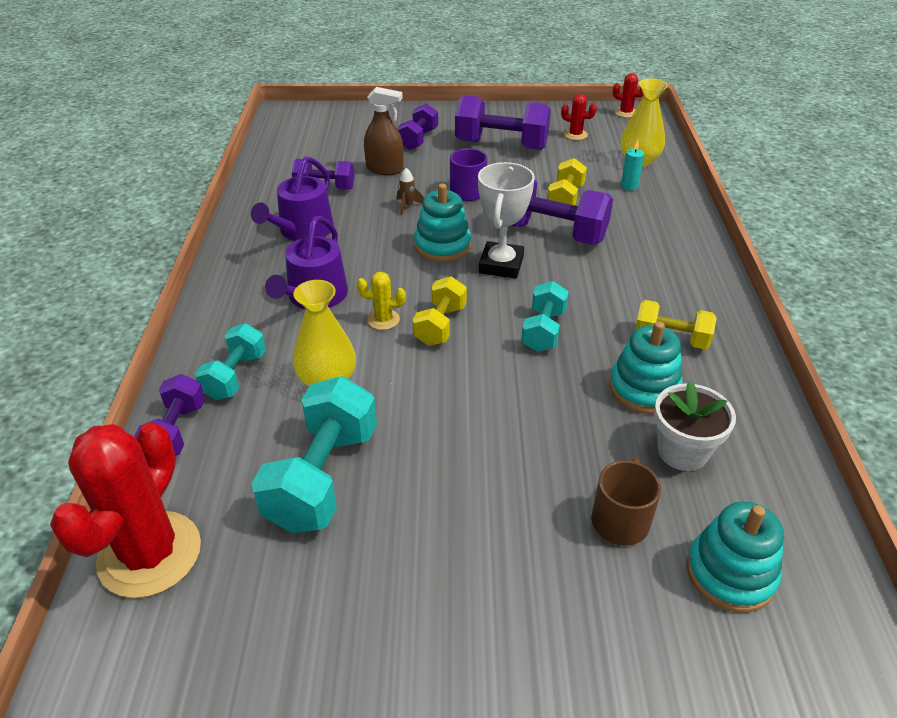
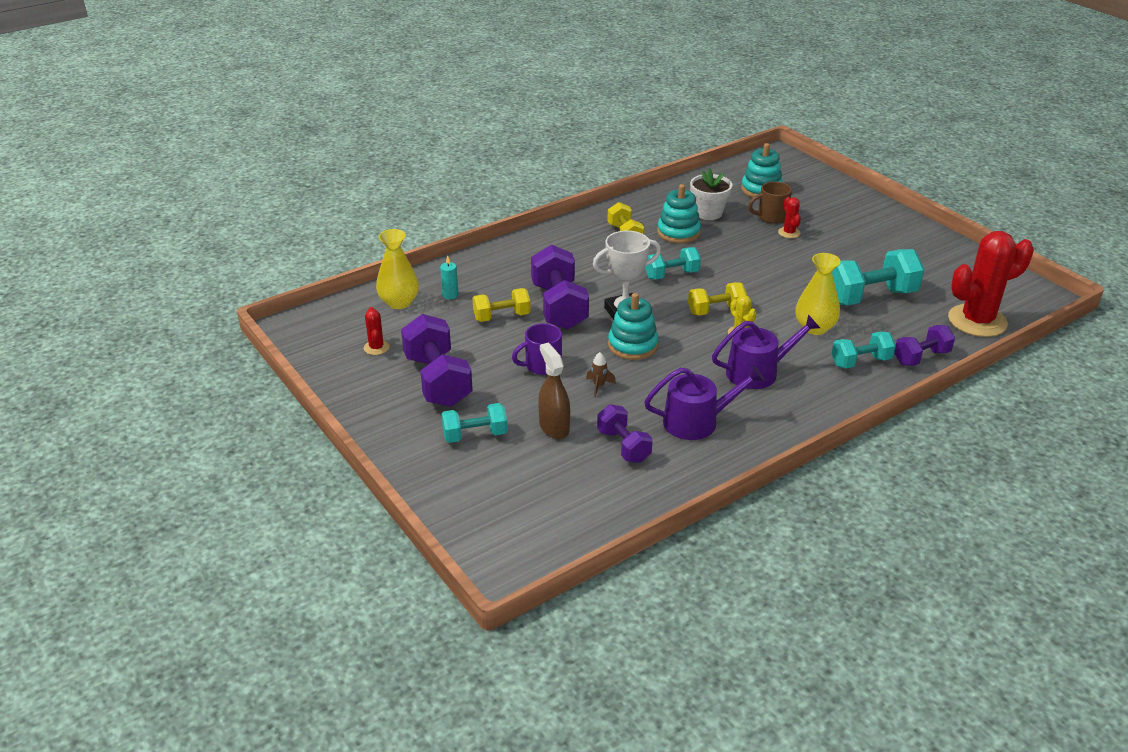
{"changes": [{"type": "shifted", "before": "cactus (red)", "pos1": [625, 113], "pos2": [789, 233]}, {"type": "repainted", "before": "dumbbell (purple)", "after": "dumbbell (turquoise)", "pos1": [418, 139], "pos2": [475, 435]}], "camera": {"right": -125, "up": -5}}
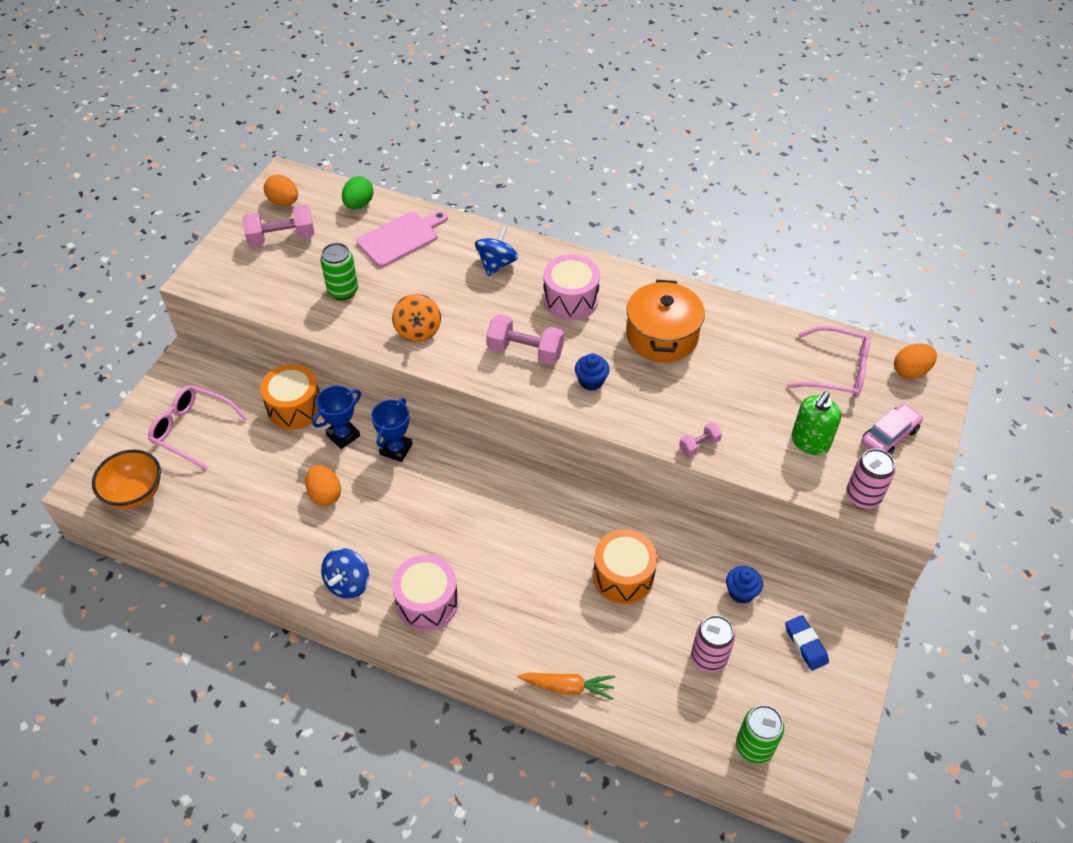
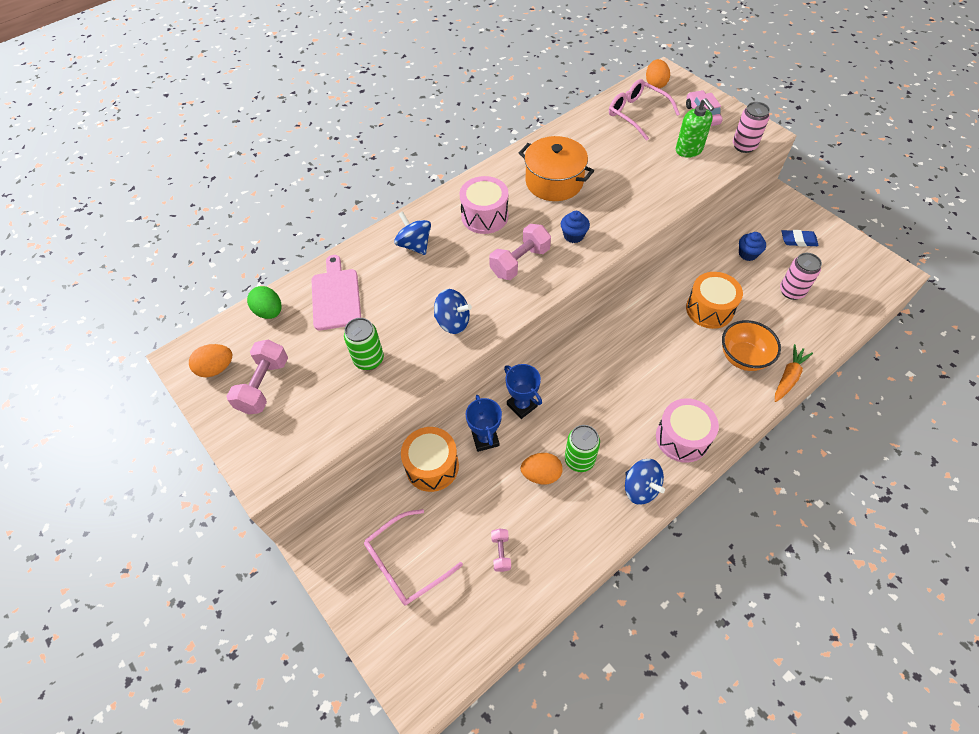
{"changes": [{"type": "repainted", "before": "spinning top (orange)", "after": "spinning top (blue)", "pos1": [418, 330], "pos2": [453, 322]}, {"type": "rotated", "before": "glasses (pink)", "pos1": [837, 371], "pos2": [637, 114], "turn": -90}, {"type": "shifted", "before": "dumbbell (pink)", "pos1": [699, 445], "pos2": [501, 552]}, {"type": "shifted", "before": "bowl (orange)", "pos1": [135, 493], "pos2": [743, 357]}, {"type": "shifted", "before": "can (green)", "pos1": [754, 746], "pos2": [579, 460]}], "camera": {"right": -60, "up": 5}}
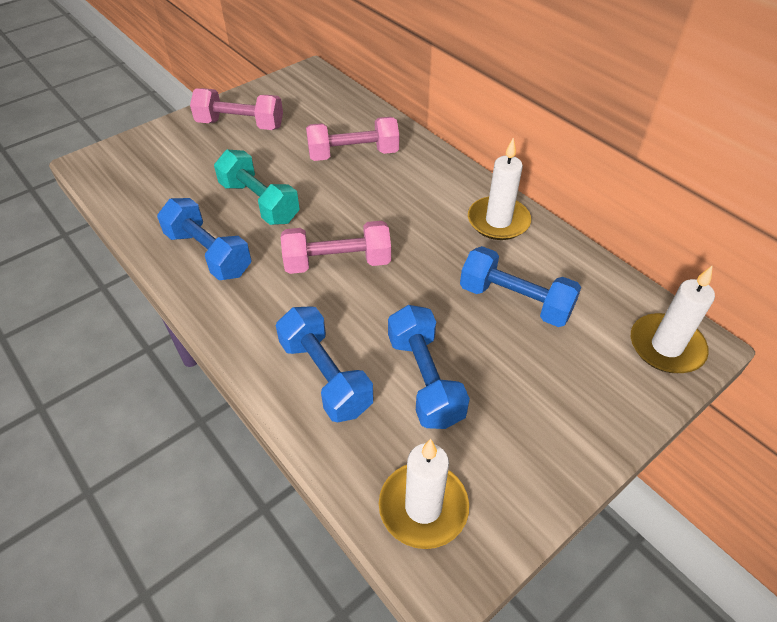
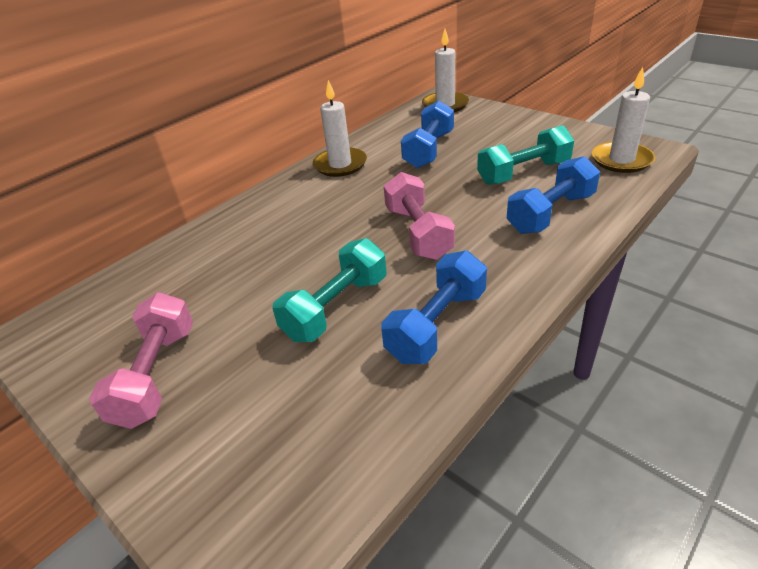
{"changes": [{"type": "gone", "before": "dumbbell (pink)", "pos1": [353, 154]}, {"type": "repainted", "before": "dumbbell (blue)", "after": "dumbbell (turquoise)", "pos1": [424, 379], "pos2": [523, 173]}], "camera": {"right": -95, "up": -10}}
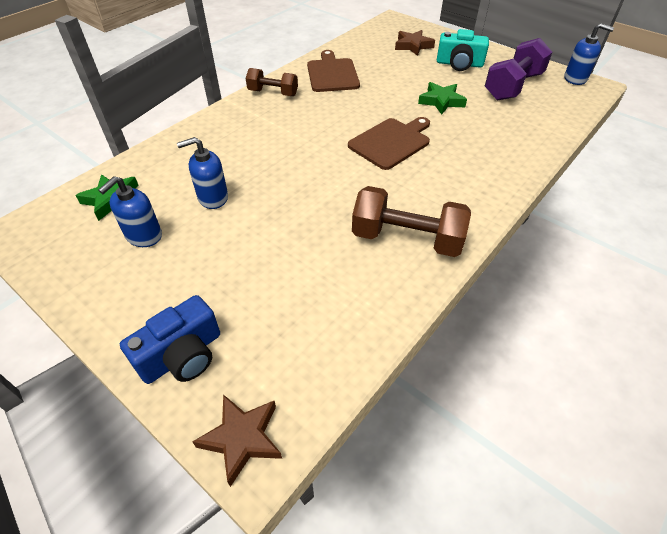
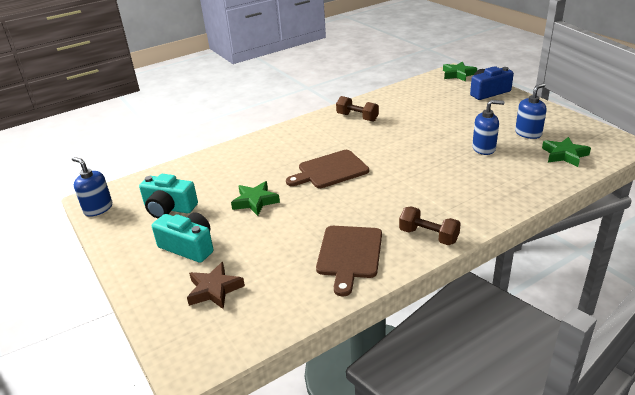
{"changes": [{"type": "swapped", "before": "dumbbell (purple)", "after": "camera (turquoise)", "pos1": [513, 86], "pos2": [169, 208]}, {"type": "scaled", "before": "dumbbell (brown)", "pos1": [407, 239], "pos2": [357, 117], "scale": 0.62}, {"type": "repainted", "before": "star (brown)", "after": "star (green)", "pos1": [242, 439], "pos2": [458, 74]}], "camera": {"right": -160, "up": -15}}
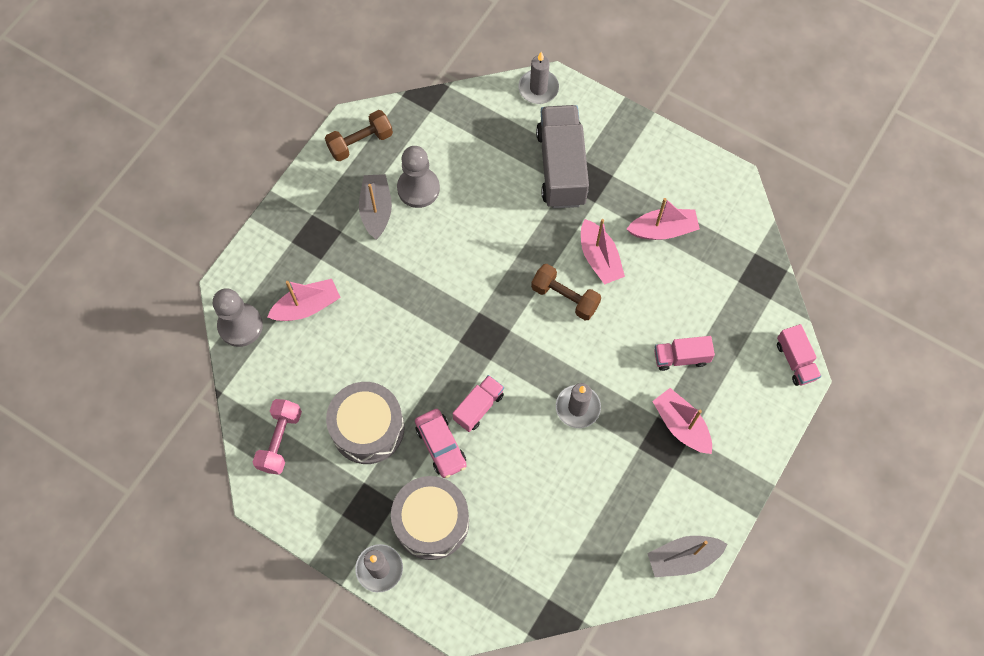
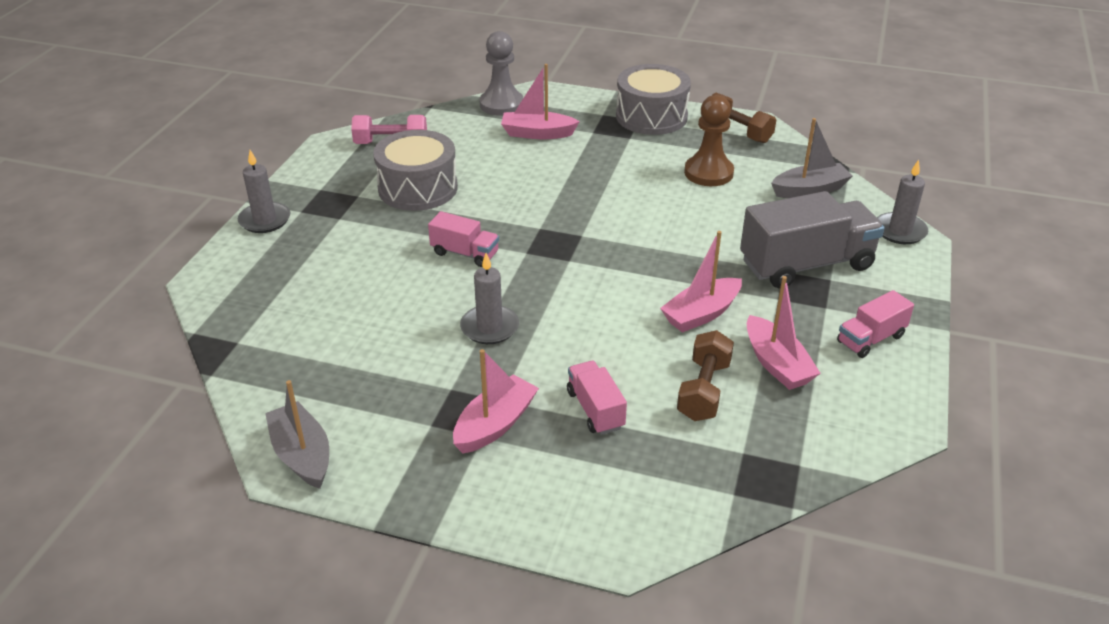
{"changes": [{"type": "repainted", "before": "pawn (grey)", "after": "pawn (brown)", "pos1": [418, 188], "pos2": [708, 173]}, {"type": "shifted", "before": "boat (grey)", "pos1": [376, 210], "pos2": [809, 190]}, {"type": "shifted", "before": "dumbbell (brown)", "pos1": [565, 297], "pos2": [703, 390]}, {"type": "rotated", "before": "boat (pink)", "pos1": [307, 306], "pos2": [537, 133], "turn": 135}, {"type": "shifted", "before": "truck (pink)", "pos1": [795, 361], "pos2": [870, 339]}, {"type": "gone", "before": "car (pink)", "pos1": [441, 445]}, {"type": "shifted", "before": "drum (grey)", "pos1": [431, 522], "pos2": [651, 116]}], "camera": {"right": 75, "up": -30}}
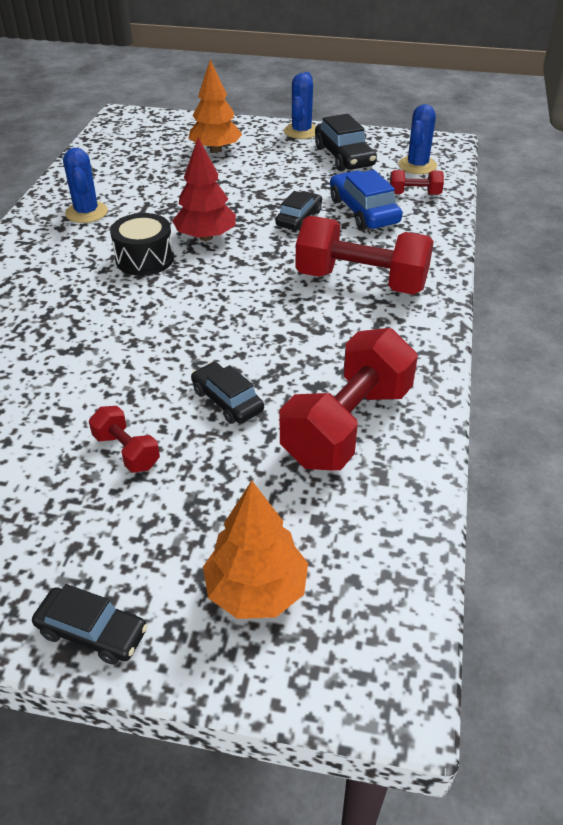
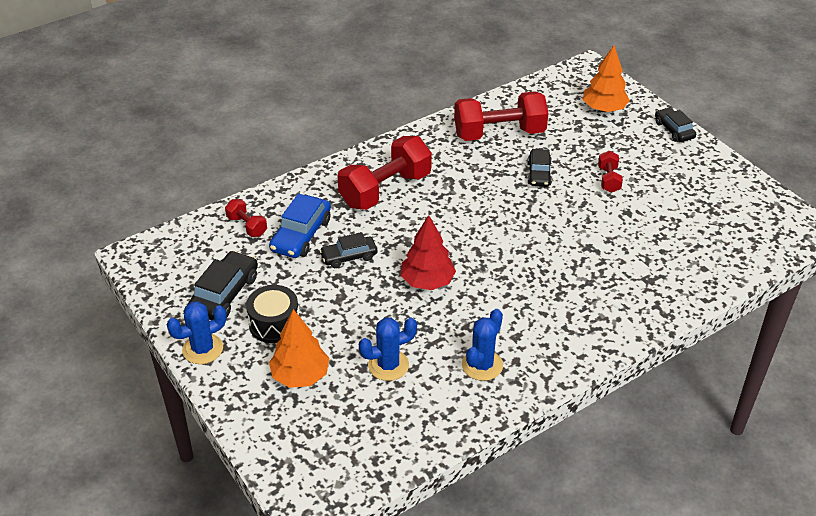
{"changes": [{"type": "shifted", "before": "cactus (blue)", "pos1": [417, 165], "pos2": [388, 365]}, {"type": "shifted", "before": "drum (black)", "pos1": [145, 259], "pos2": [274, 324]}, {"type": "rotated", "before": "dumbbell (red)", "pos1": [361, 281], "pos2": [385, 190], "turn": 75}], "camera": {"right": -135, "up": 0}}
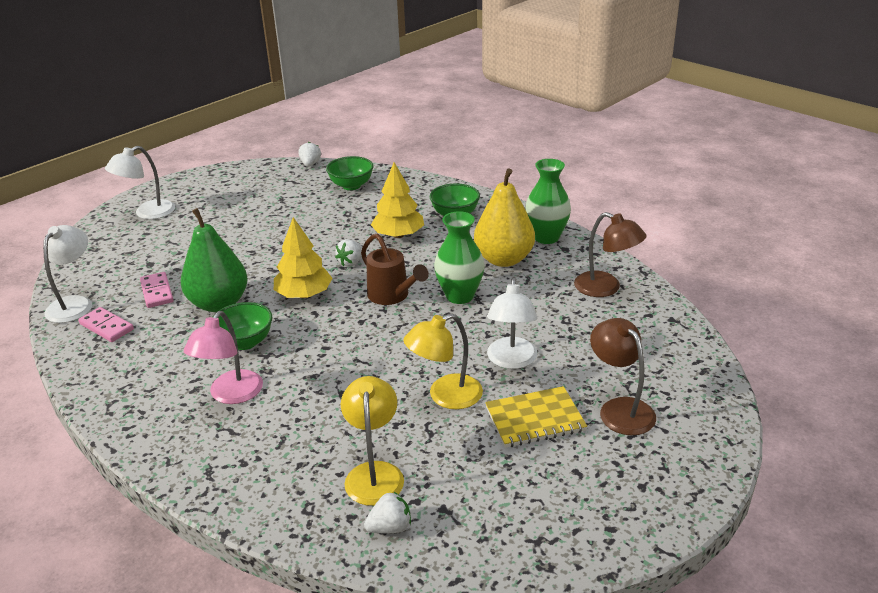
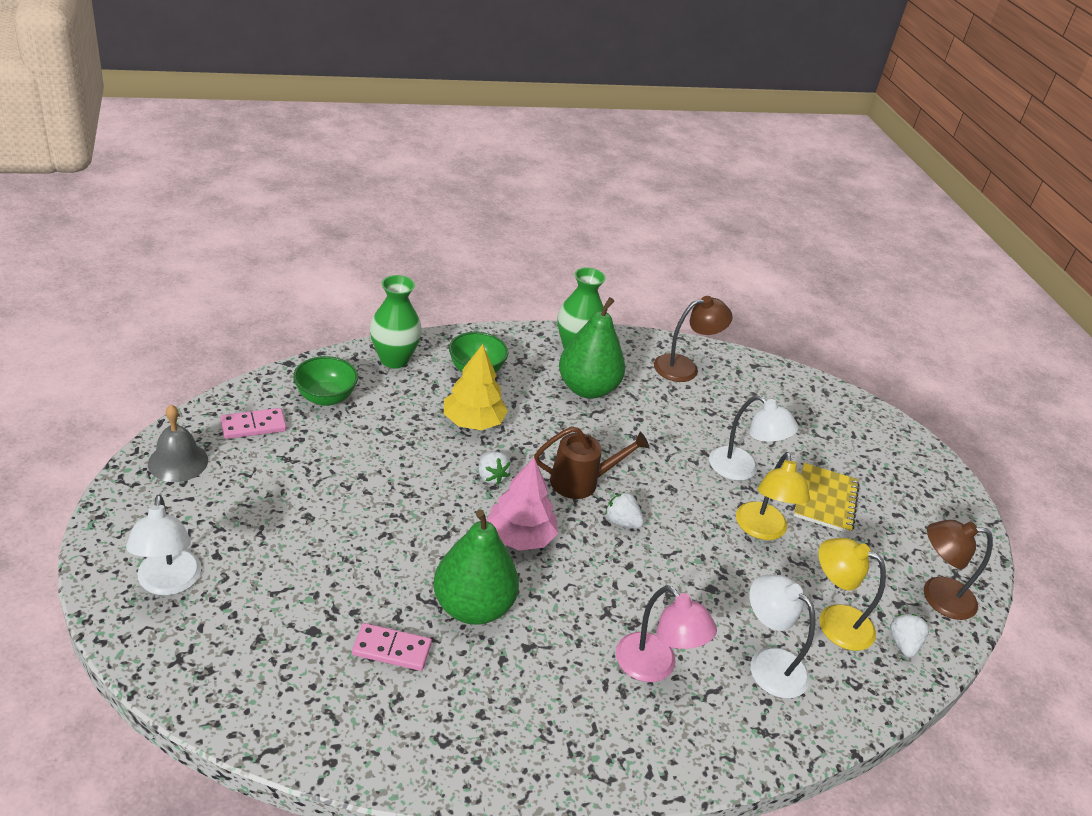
{"changes": [{"type": "shifted", "before": "strawberry (white)", "pos1": [310, 164], "pos2": [622, 521]}, {"type": "repainted", "before": "pear (yellow)", "after": "pear (green)", "pos1": [504, 259], "pos2": [587, 389]}, {"type": "shifted", "before": "vase (green)", "pos1": [459, 296], "pos2": [394, 359]}, {"type": "repainted", "before": "tree (yellow)", "after": "tree (pink)", "pos1": [304, 294], "pos2": [520, 536]}, {"type": "shifted", "before": "lamp (white)", "pos1": [74, 304], "pos2": [768, 664]}, {"type": "gone", "before": "bowl (green)", "pos1": [245, 342]}, {"type": "shifted", "before": "domino (pink)", "pos1": [106, 327], "pos2": [253, 426]}, {"type": "shifted", "before": "lamp (brown)", "pos1": [620, 409], "pos2": [937, 596]}, {"type": "new", "after": "bell (grey)", "pos2": [178, 461]}], "camera": {"right": -65, "up": 5}}
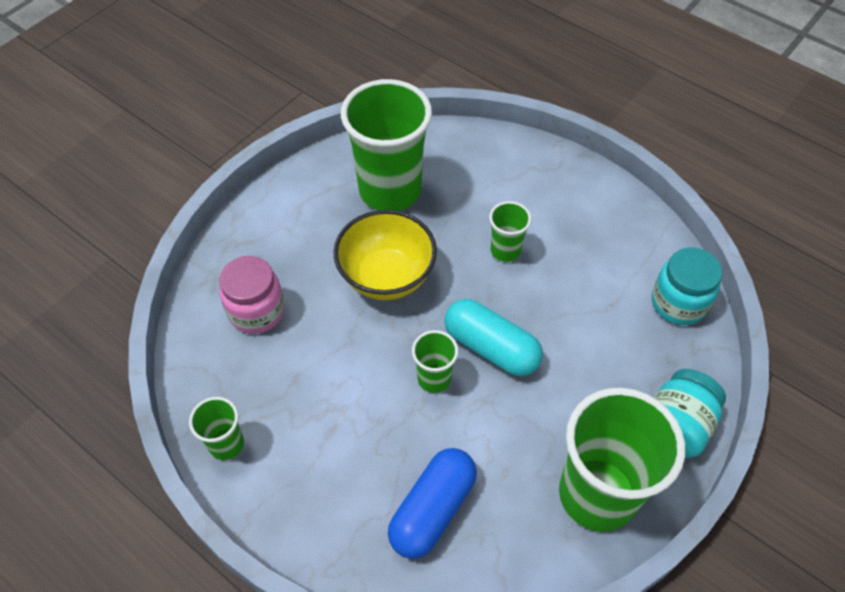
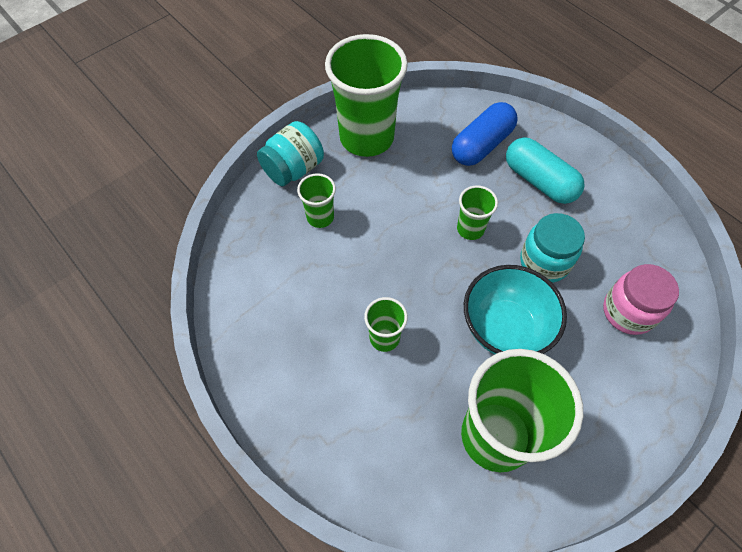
{"changes": [{"type": "repainted", "before": "bowl (yellow)", "after": "bowl (turquoise)", "pos1": [386, 277], "pos2": [505, 327]}, {"type": "shifted", "before": "jar (turquoise)", "pos1": [678, 303], "pos2": [544, 262]}, {"type": "shifted", "before": "capsule (turquoise)", "pos1": [491, 347], "pos2": [539, 181]}, {"type": "shifted", "before": "cup (green)", "pos1": [226, 444], "pos2": [320, 217]}], "camera": {"right": -170, "up": 5}}
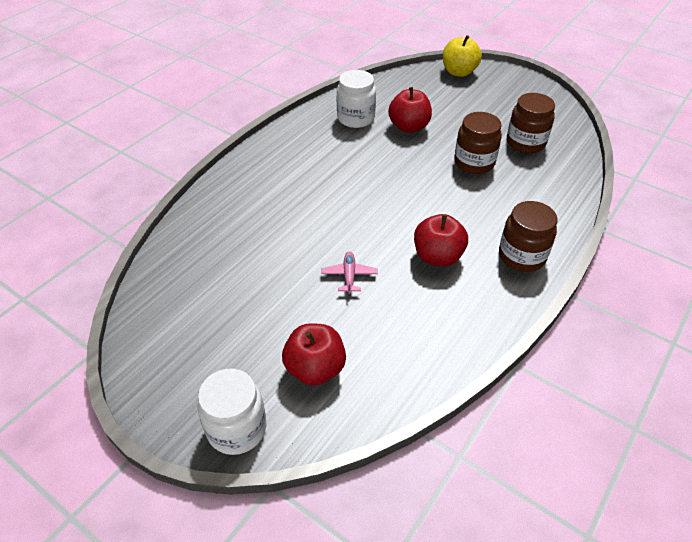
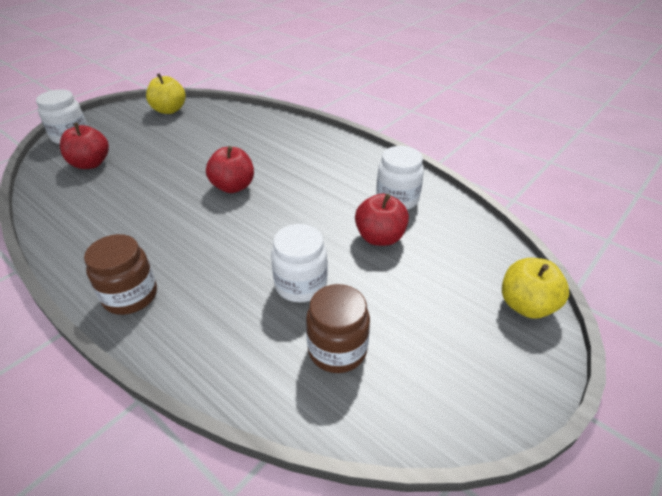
{"changes": [{"type": "repainted", "before": "jar (brown)", "after": "jar (white)", "pos1": [474, 162], "pos2": [301, 284]}, {"type": "shifted", "before": "apple (red)", "pos1": [437, 256], "pos2": [233, 186]}, {"type": "gone", "before": "plane (pink)", "pos1": [349, 276]}, {"type": "new", "after": "apple (yellow)", "pos2": [169, 110]}], "camera": {"right": 95, "up": -5}}
